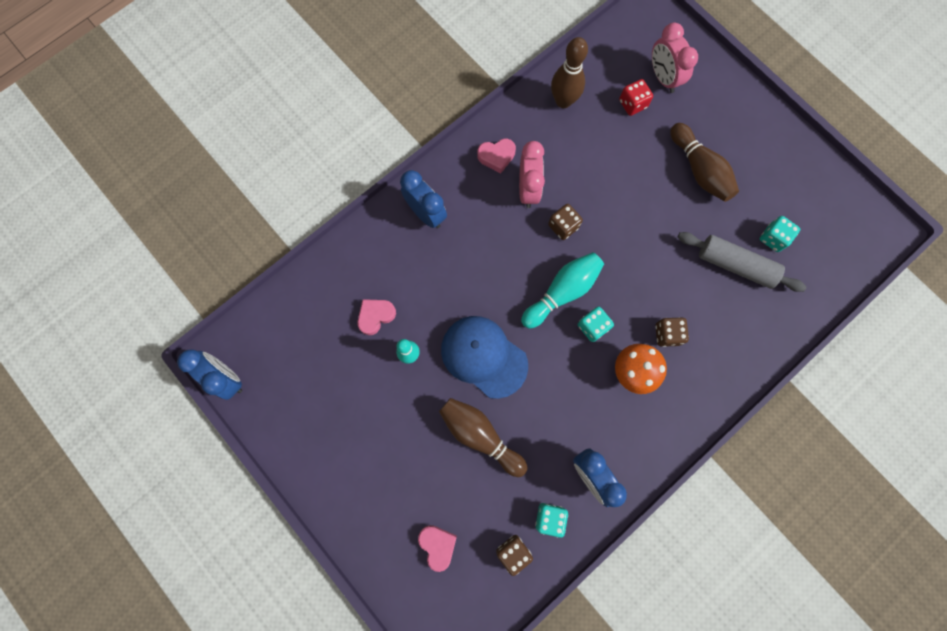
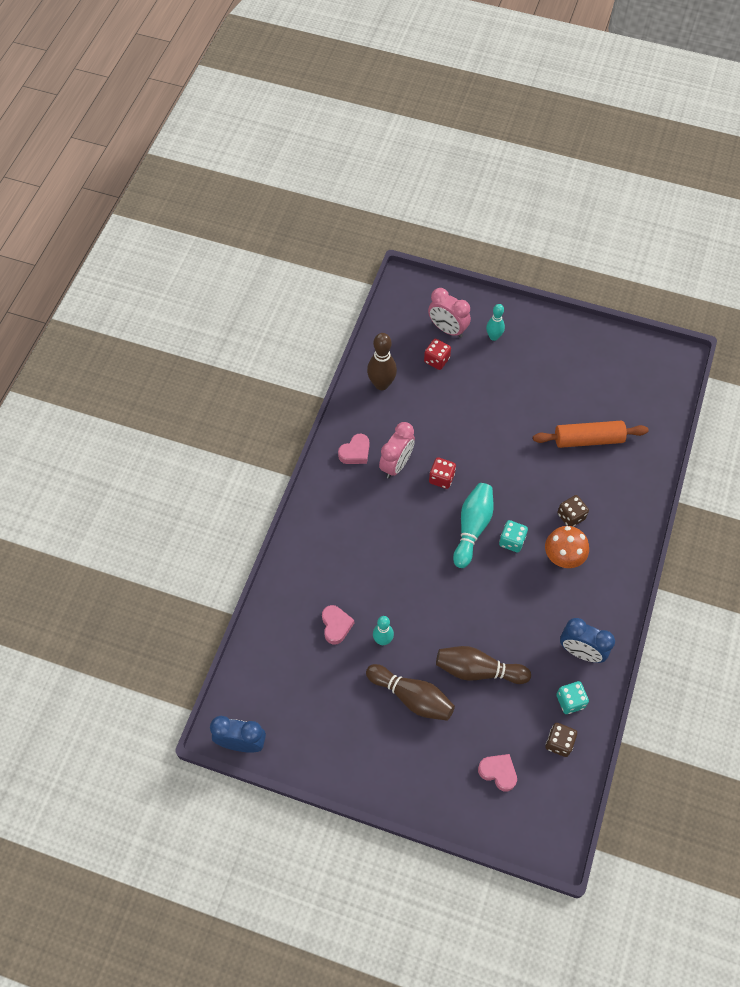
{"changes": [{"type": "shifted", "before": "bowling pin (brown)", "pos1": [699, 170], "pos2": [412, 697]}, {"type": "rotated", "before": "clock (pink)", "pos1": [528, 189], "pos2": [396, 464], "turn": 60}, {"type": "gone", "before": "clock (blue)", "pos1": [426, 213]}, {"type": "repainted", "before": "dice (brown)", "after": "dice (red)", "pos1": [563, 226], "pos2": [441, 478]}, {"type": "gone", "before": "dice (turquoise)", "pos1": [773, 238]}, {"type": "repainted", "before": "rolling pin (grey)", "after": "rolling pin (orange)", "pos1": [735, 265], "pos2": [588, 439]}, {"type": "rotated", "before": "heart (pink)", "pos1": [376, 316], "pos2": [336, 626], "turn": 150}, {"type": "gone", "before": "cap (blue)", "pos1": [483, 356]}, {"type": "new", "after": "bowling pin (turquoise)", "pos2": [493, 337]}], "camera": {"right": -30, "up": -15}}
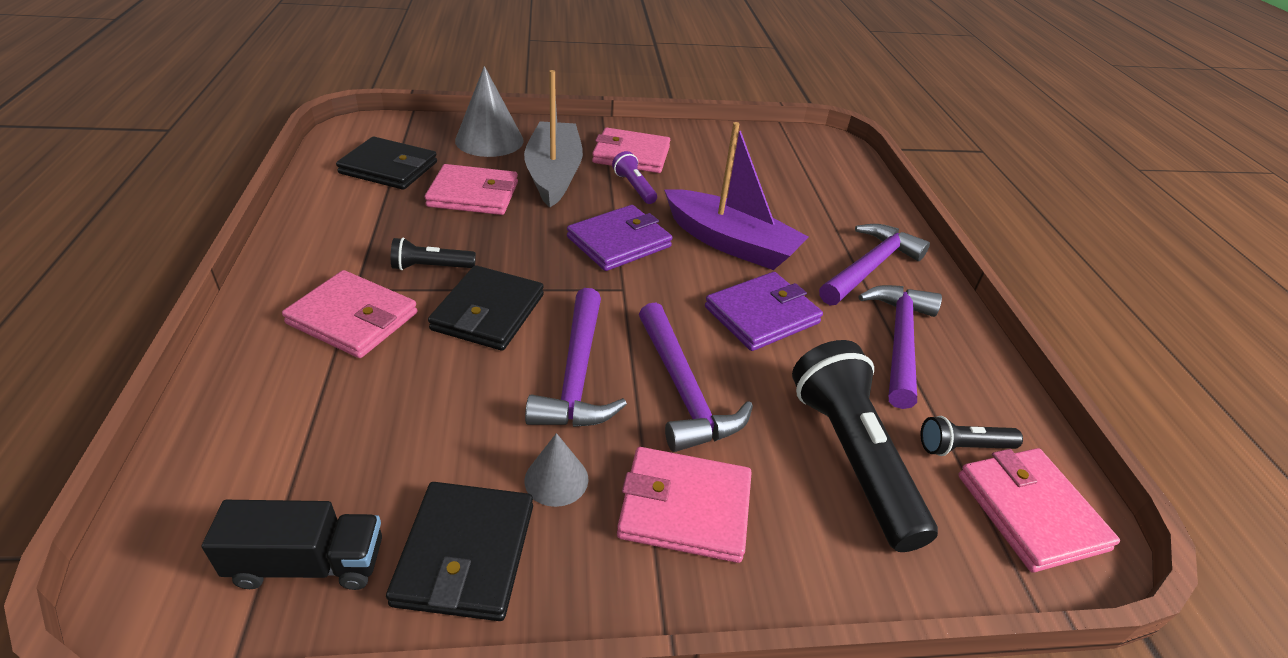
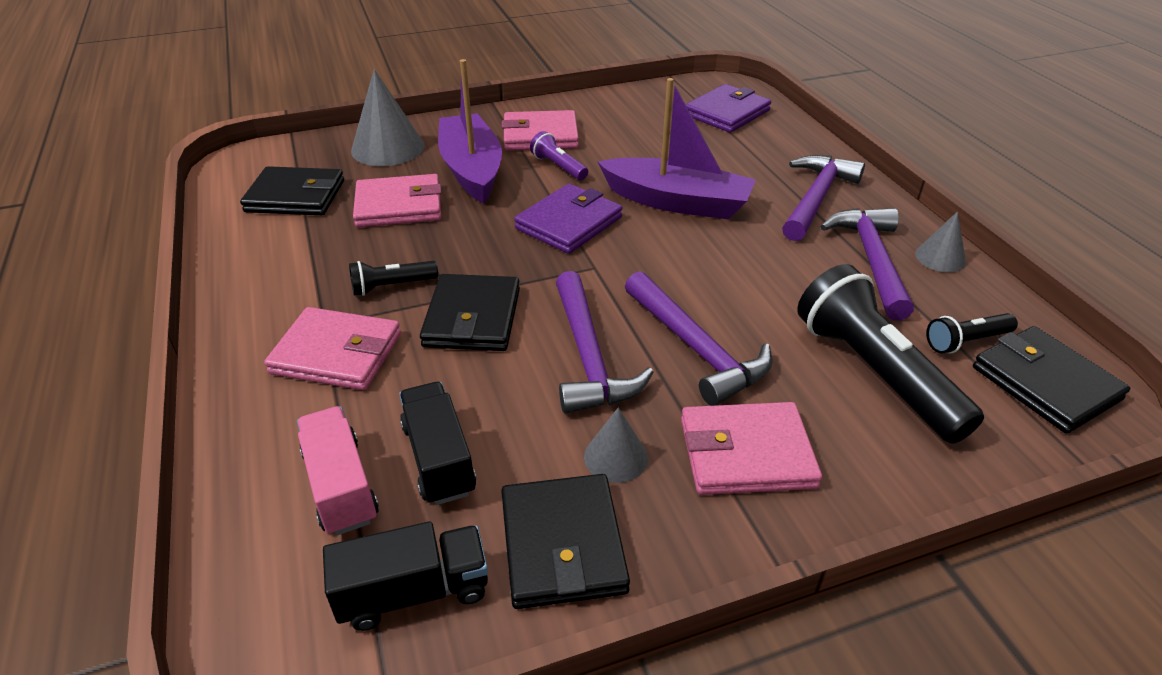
{"changes": [{"type": "repainted", "before": "boat (grey)", "after": "boat (purple)", "pos1": [554, 174], "pos2": [471, 169]}, {"type": "shifted", "before": "wallet (purple)", "pos1": [762, 315], "pos2": [727, 113]}, {"type": "repainted", "before": "wallet (pink)", "after": "wallet (black)", "pos1": [1030, 512], "pos2": [1045, 383]}, {"type": "new", "after": "cone (grey)", "pos2": [940, 257]}, {"type": "new", "after": "truck (black)", "pos2": [439, 458]}, {"type": "new", "after": "truck (pink)", "pos2": [341, 486]}], "camera": {"right": -10, "up": 0}}
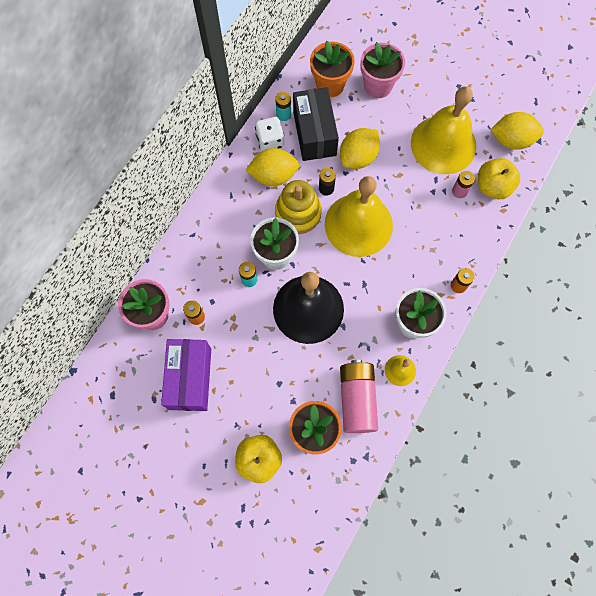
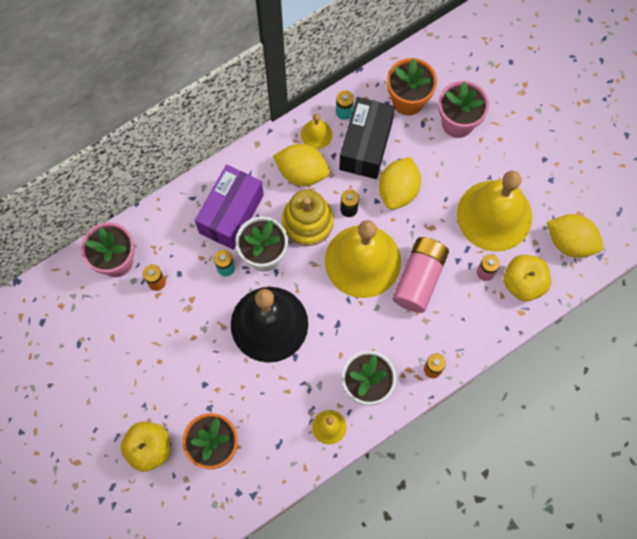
{"changes": [{"type": "swapped", "before": "dice (white)", "after": "bell (yellow)", "pos1": [270, 141], "pos2": [316, 134]}, {"type": "rotated", "before": "lemon (yellow)", "pos1": [358, 157], "pos2": [398, 190], "turn": -45}, {"type": "shifted", "before": "box (purple)", "pos1": [190, 378], "pos2": [231, 214]}, {"type": "shifted", "before": "battery (pink)", "pos1": [357, 399], "pos2": [419, 279]}], "camera": {"right": 25, "up": 0}}
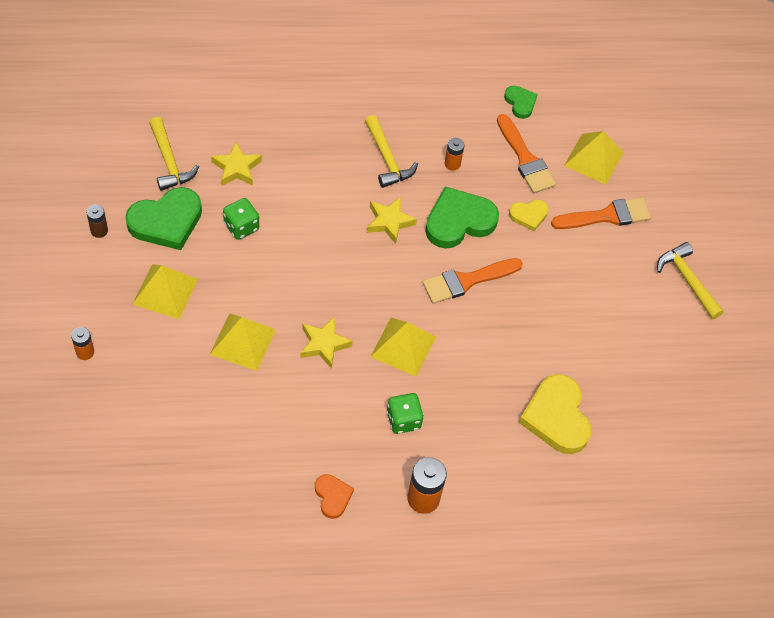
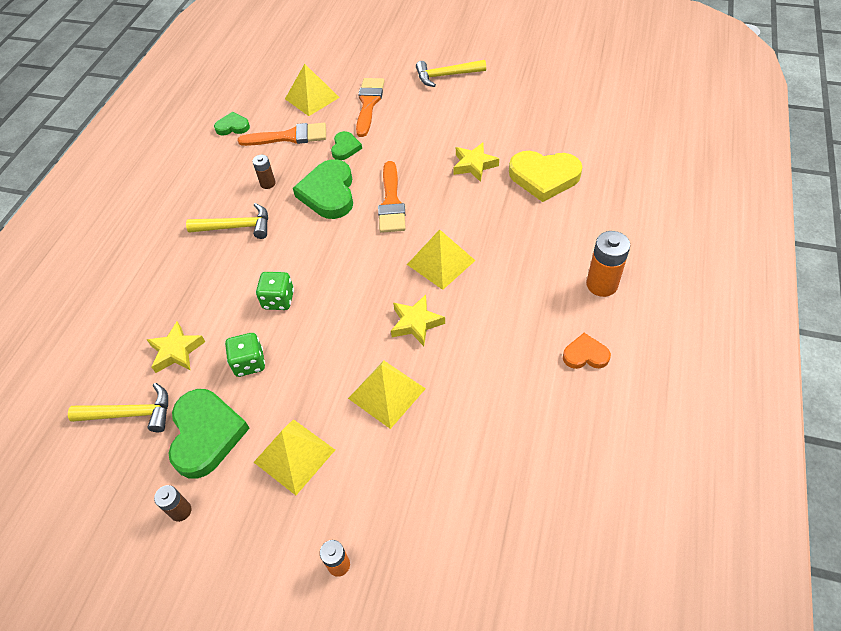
{"changes": [{"type": "repainted", "before": "battery (orange)", "after": "battery (brown)", "pos1": [452, 164], "pos2": [268, 183]}, {"type": "shifted", "before": "star (yellow)", "pos1": [389, 222], "pos2": [474, 165]}, {"type": "repainted", "before": "heart (yellow)", "after": "heart (green)", "pos1": [529, 215], "pos2": [345, 148]}, {"type": "shifted", "before": "dice (green)", "pos1": [403, 420], "pos2": [278, 300]}], "camera": {"right": -60, "up": -5}}
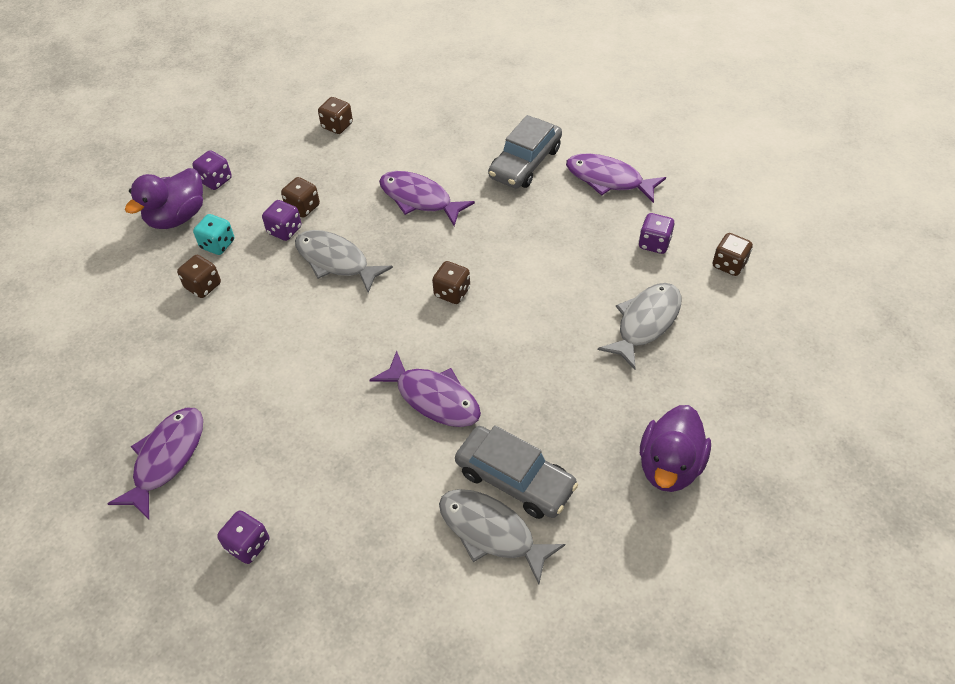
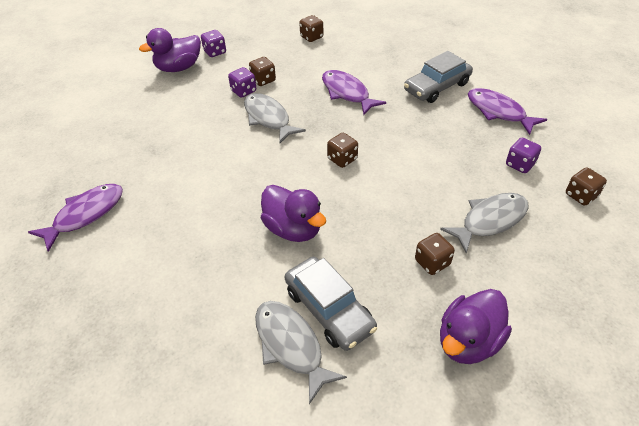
{"changes": [{"type": "gone", "before": "dice (turquoise)", "pos1": [217, 244]}, {"type": "shifted", "before": "dice (brown)", "pos1": [203, 286], "pos2": [432, 262]}, {"type": "swapped", "before": "fish (purple)", "after": "duck (purple)", "pos1": [433, 398], "pos2": [293, 229]}, {"type": "gone", "before": "dice (purple)", "pos1": [248, 545]}], "camera": {"right": 20, "up": -5}}
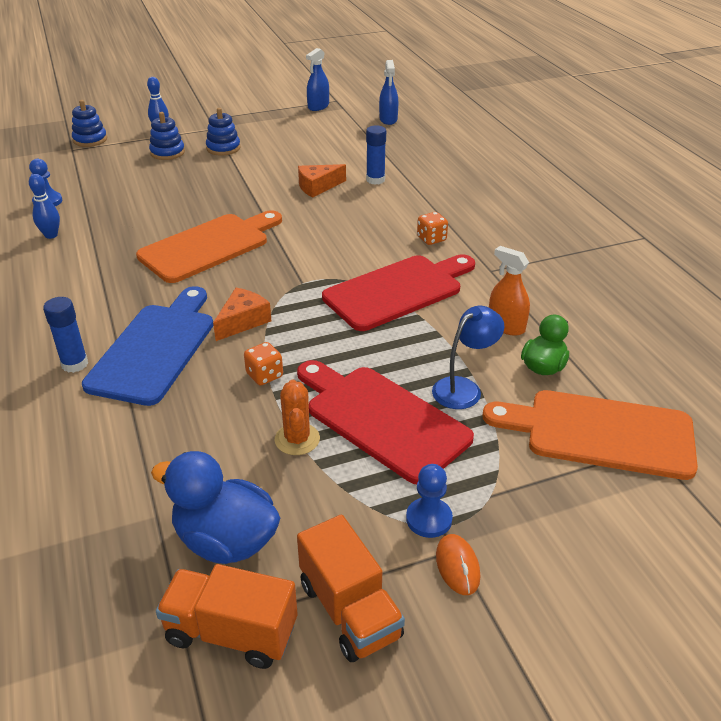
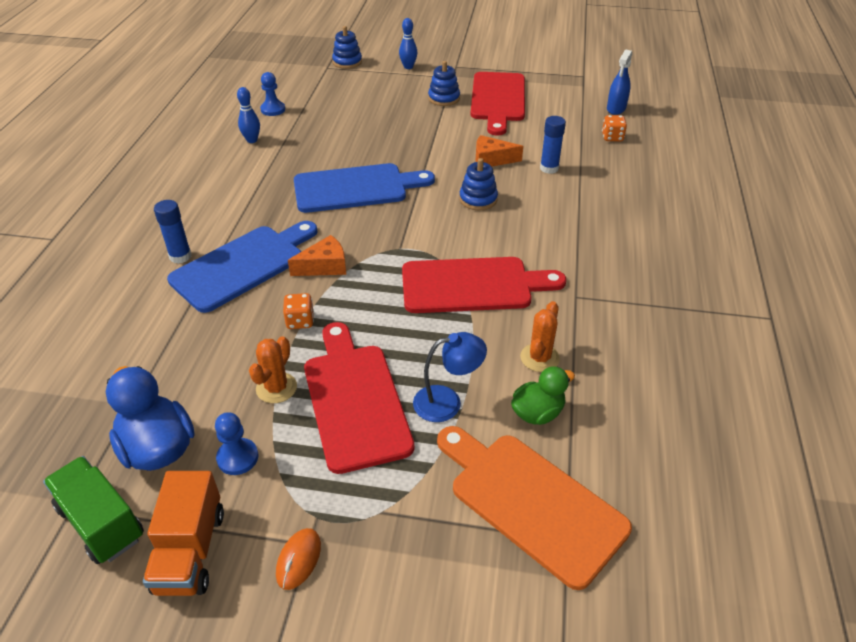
{"changes": [{"type": "gone", "before": "spray bottle (blue)", "pos1": [318, 106]}, {"type": "shifted", "before": "stacking toy (blue)", "pos1": [167, 152], "pos2": [478, 199]}, {"type": "repainted", "before": "cutting board (orange)", "after": "cutting board (blue)", "pos1": [208, 246], "pos2": [355, 188]}, {"type": "shifted", "before": "dice (orange)", "pos1": [431, 239], "pos2": [612, 137]}, {"type": "swapped", "before": "spray bottle (orange)", "after": "cactus (orange)", "pos1": [506, 326], "pos2": [539, 358]}, {"type": "shifted", "before": "pawn (blue)", "pos1": [429, 519], "pos2": [237, 458]}, {"type": "repainted", "before": "truck (orange)", "after": "truck (green)", "pos1": [231, 632], "pos2": [101, 523]}, {"type": "new", "after": "cutting board (red)", "pos2": [498, 99]}], "camera": {"right": 30, "up": 5}}
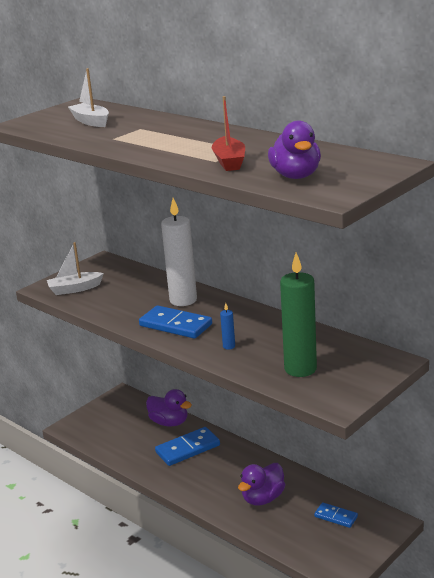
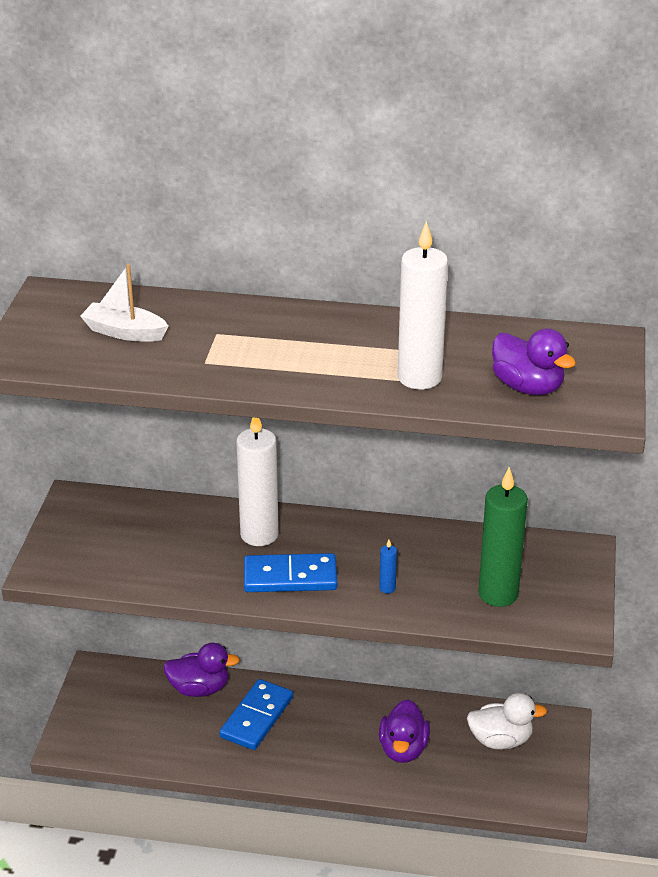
{"changes": [{"type": "swapped", "before": "boat (red)", "after": "candle (white)", "pos1": [229, 162], "pos2": [419, 378]}, {"type": "gone", "before": "boat (white)", "pos1": [75, 289]}, {"type": "swapped", "before": "domino (blue)", "after": "duck (white)", "pos1": [336, 517], "pos2": [500, 740]}], "camera": {"right": -35, "up": 10}}
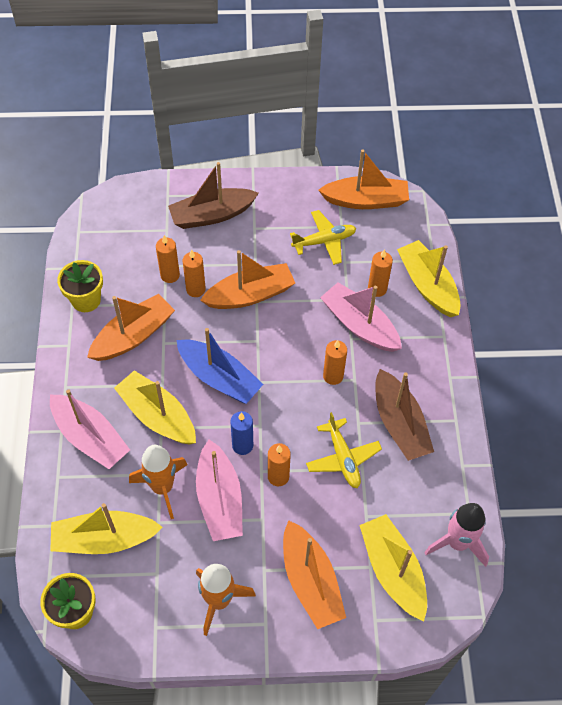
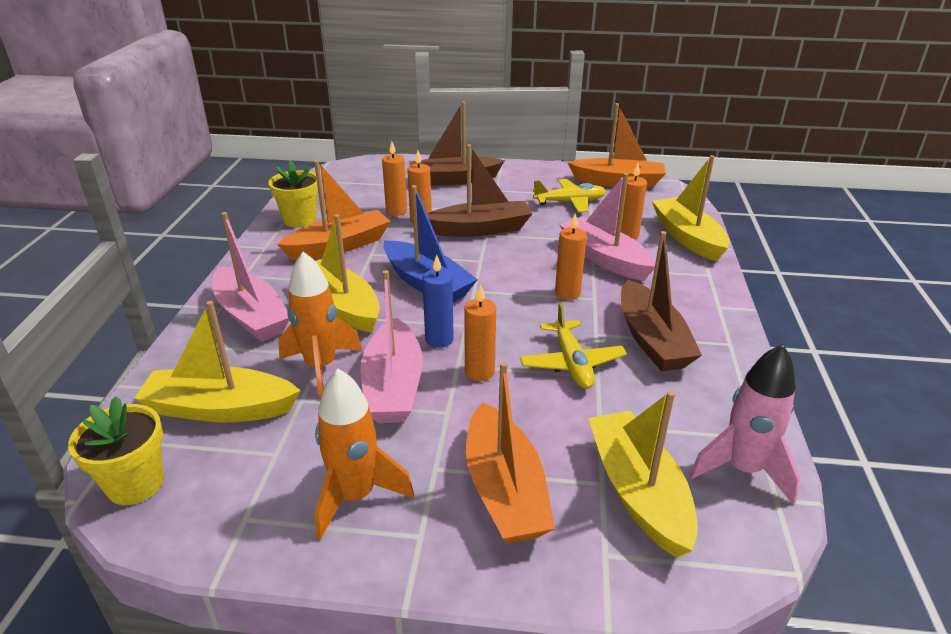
{"changes": [{"type": "repainted", "before": "boat (orange)", "after": "boat (brown)", "pos1": [250, 295], "pos2": [480, 229]}], "camera": {"right": 10, "up": -25}}
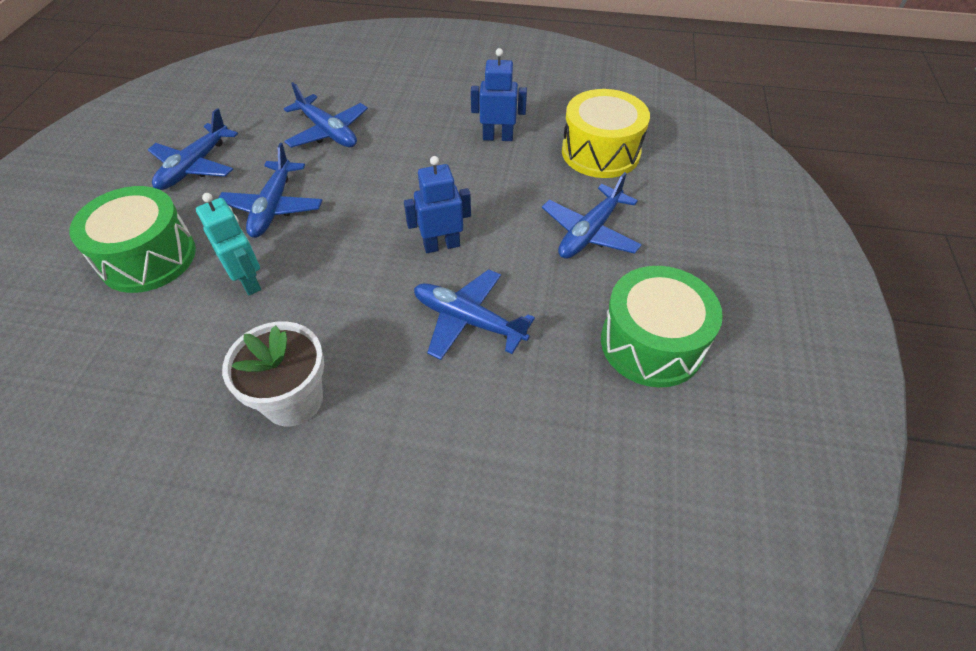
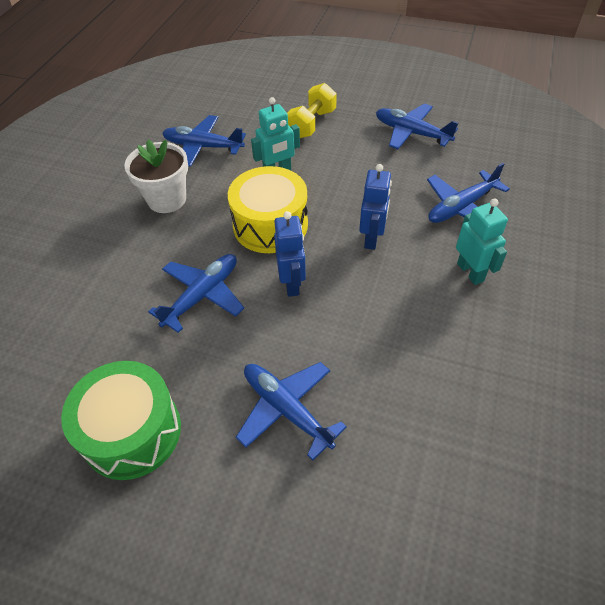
{"changes": [{"type": "shifted", "before": "robot (blue)", "pos1": [498, 137], "pos2": [372, 238]}, {"type": "shifted", "before": "drum (yellow)", "pos1": [600, 152], "pos2": [270, 225]}, {"type": "shifted", "before": "plane (blue)", "pos1": [273, 207], "pos2": [203, 147]}, {"type": "swapped", "before": "drum (green)", "after": "dumbbell (yellow)", "pos1": [148, 257], "pos2": [311, 124]}, {"type": "new", "after": "robot (turquoise)", "pos2": [470, 272]}], "camera": {"right": 100, "up": 0}}
